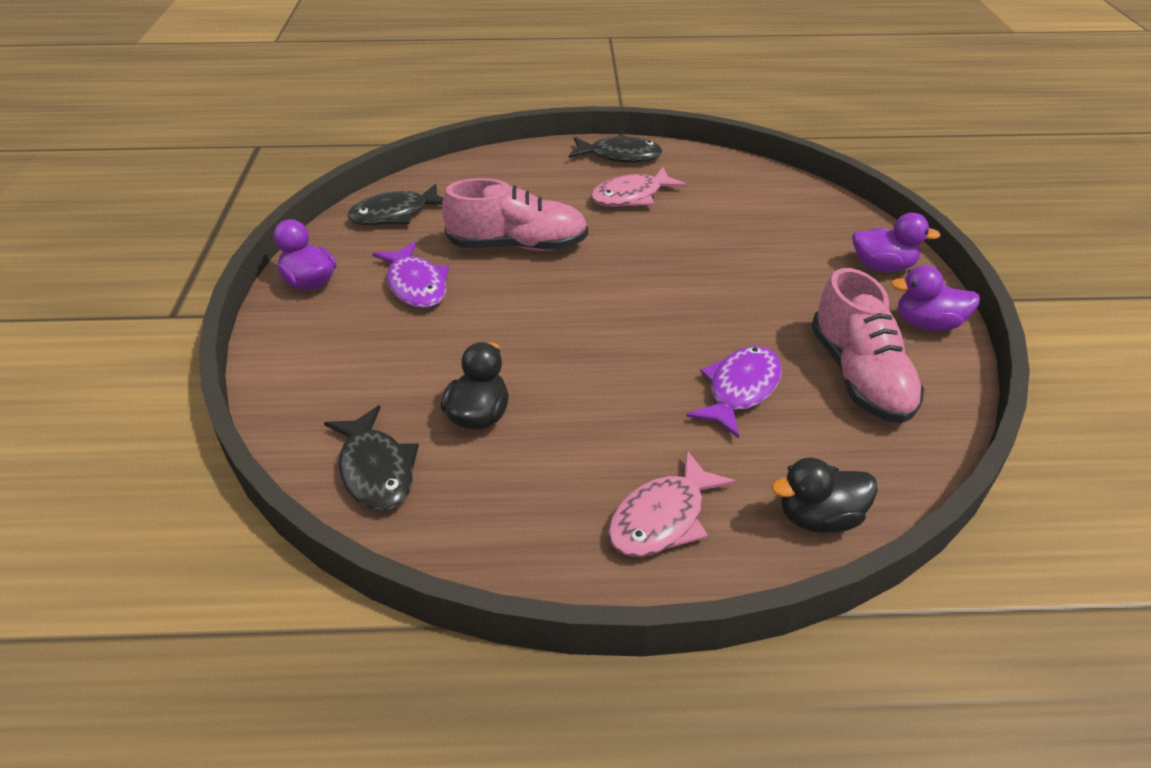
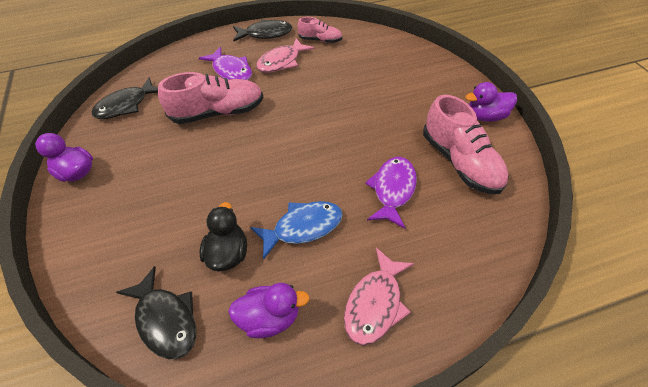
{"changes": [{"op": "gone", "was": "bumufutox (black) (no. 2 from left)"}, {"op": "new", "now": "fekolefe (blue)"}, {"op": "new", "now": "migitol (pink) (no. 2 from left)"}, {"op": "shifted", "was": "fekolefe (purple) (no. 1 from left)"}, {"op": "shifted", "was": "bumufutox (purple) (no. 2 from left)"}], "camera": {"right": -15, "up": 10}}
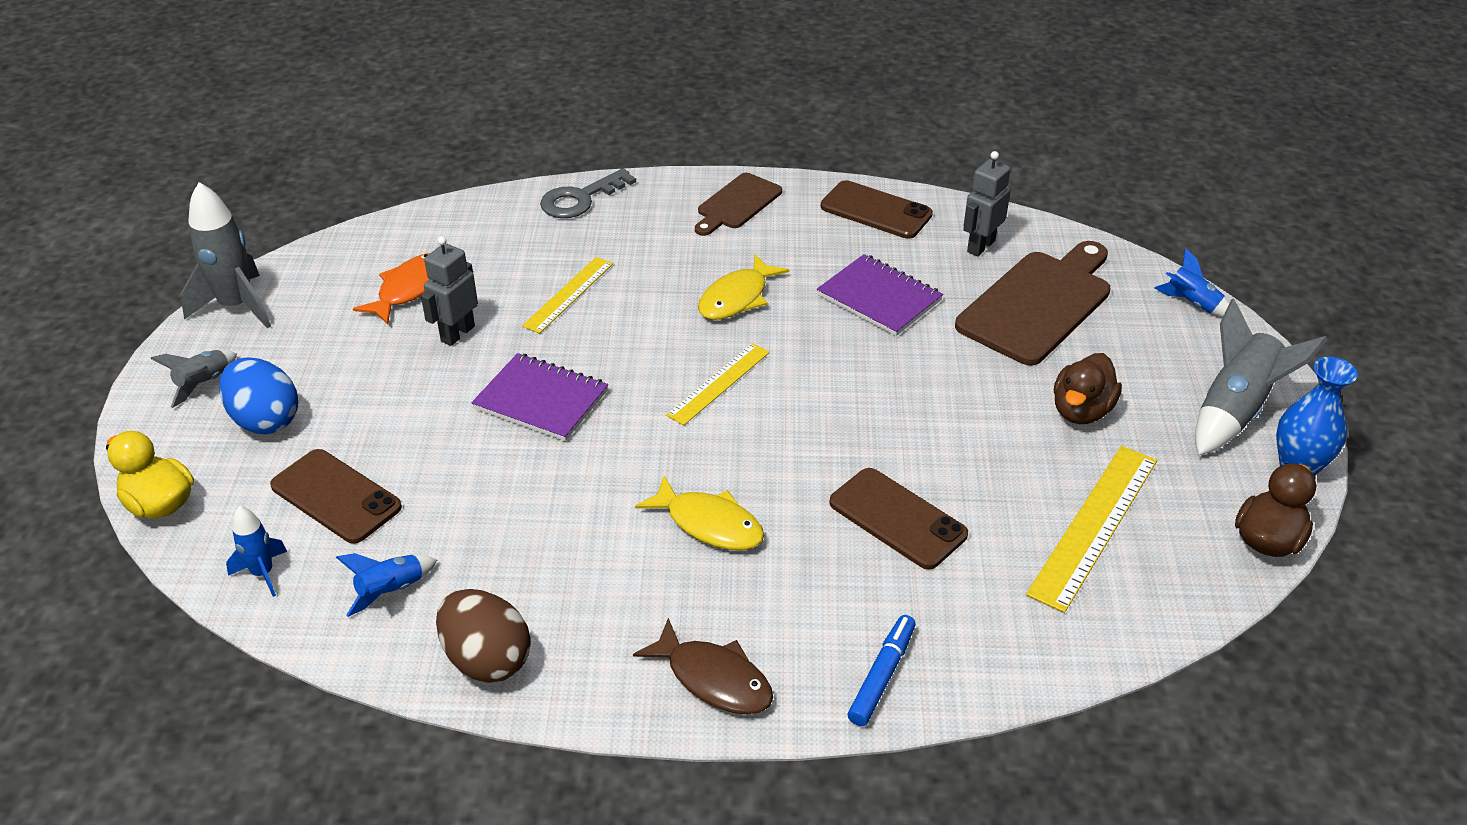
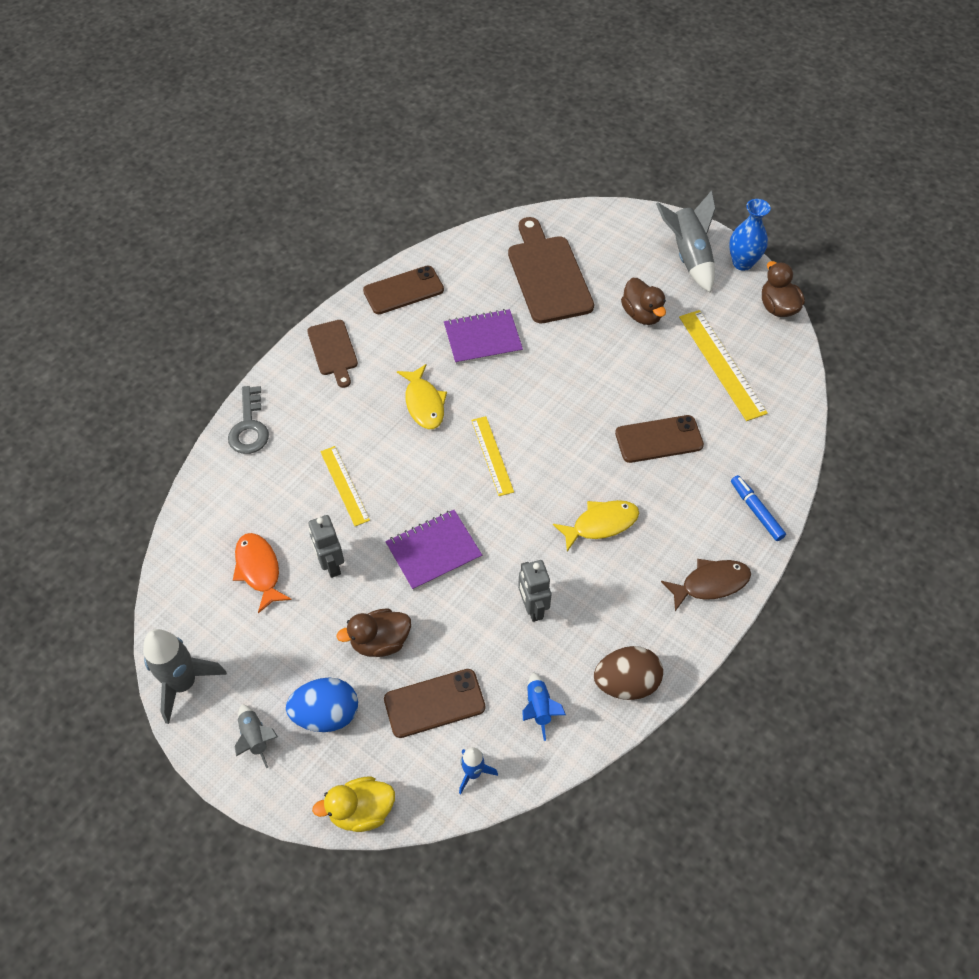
{"changes": [{"op": "gone", "was": "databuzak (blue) (no. 3 from left)"}, {"op": "new", "now": "bumufutox (brown) (no. 1 from left)"}, {"op": "shifted", "was": "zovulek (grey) (no. 2 from left)"}], "camera": {"right": -55, "up": 15}}
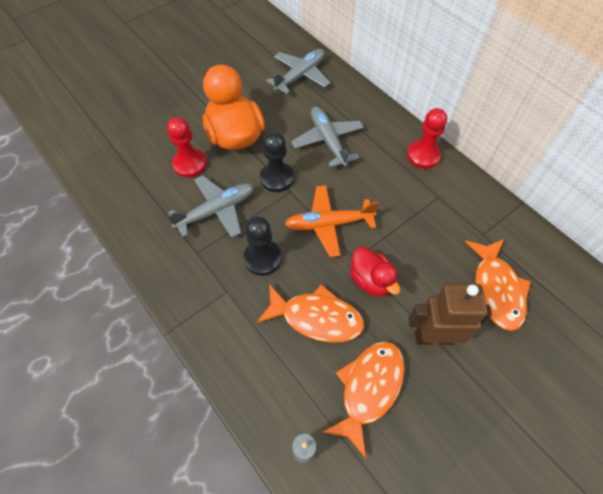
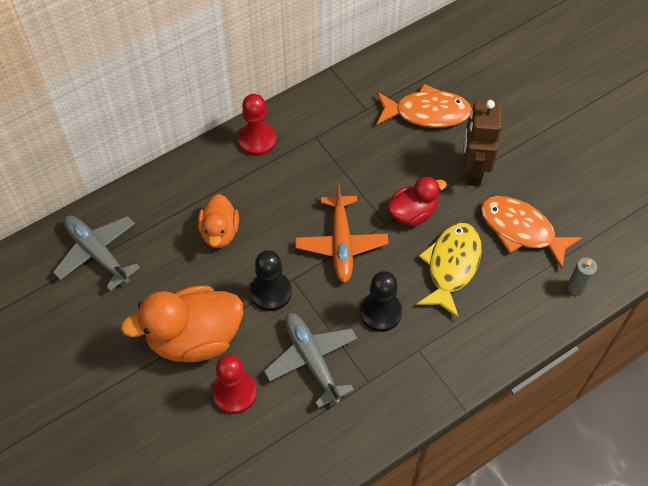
{"changes": [{"op": "swapped", "was": "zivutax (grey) (no. 3 from left)", "now": "bumufutox (orange) (no. 2 from left)"}, {"op": "repainted", "was": "fekolefe (orange) (no. 1 from left)", "now": "fekolefe (yellow)"}], "camera": {"right": -85, "up": 0}}
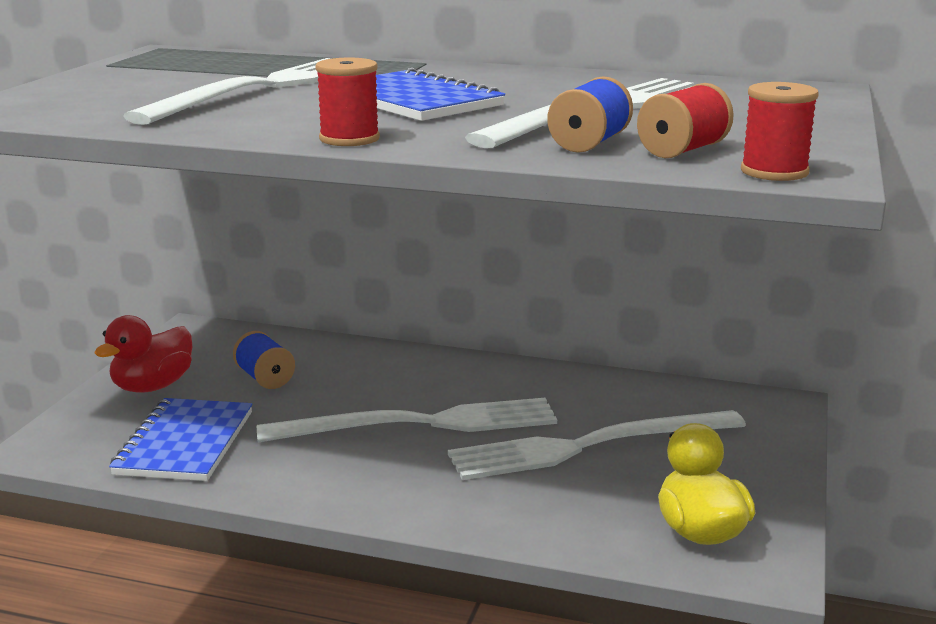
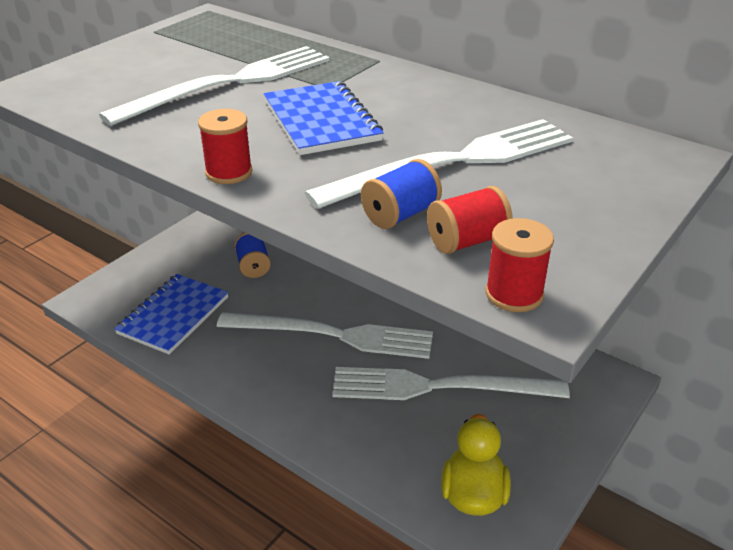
{"changes": [{"op": "gone", "was": "bumufutox (red)"}], "camera": {"right": 20, "up": 15}}
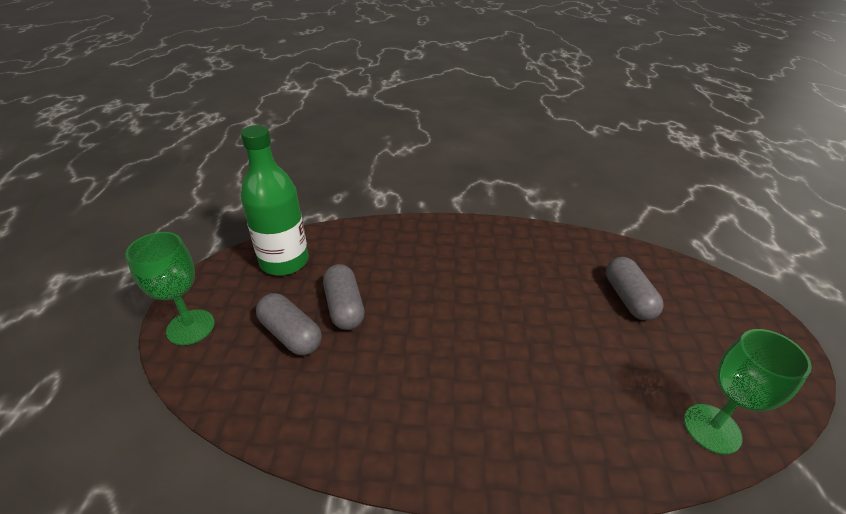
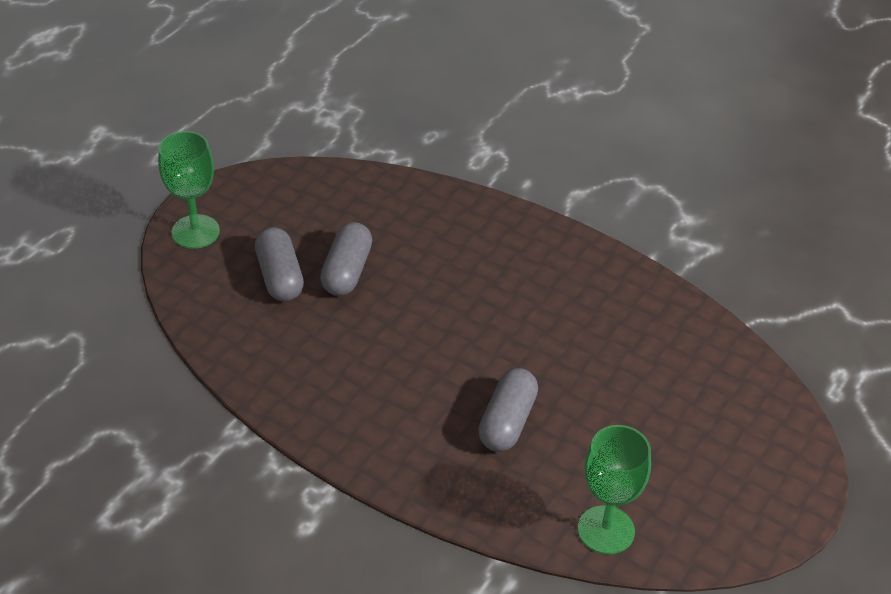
{"changes": [{"op": "gone", "was": "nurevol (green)"}, {"op": "shifted", "was": "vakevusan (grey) (no. 3 from left)"}], "camera": {"right": 30, "up": 5}}
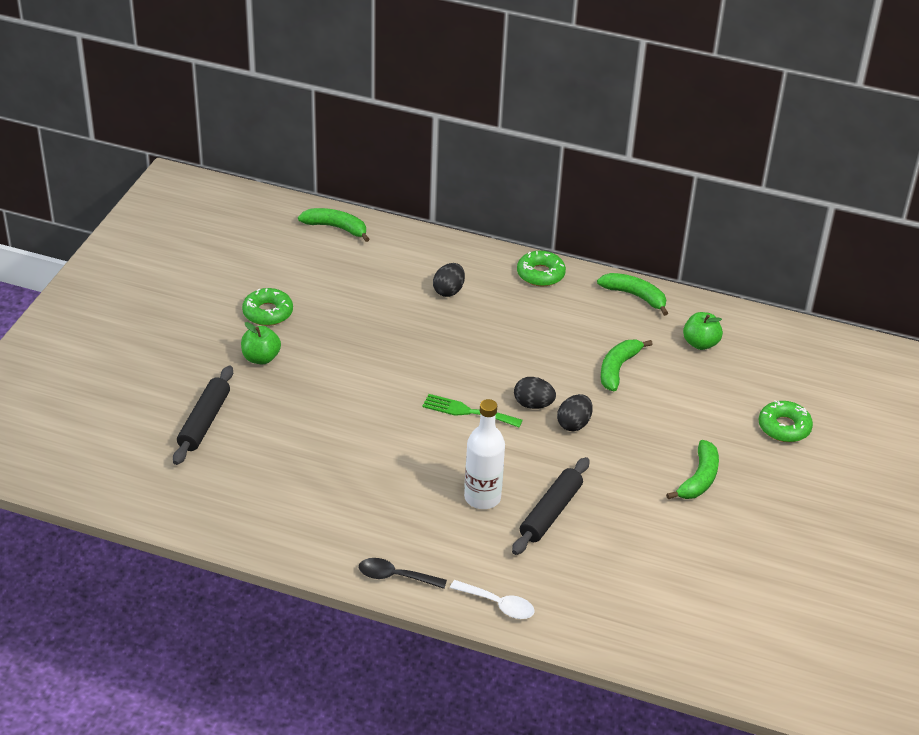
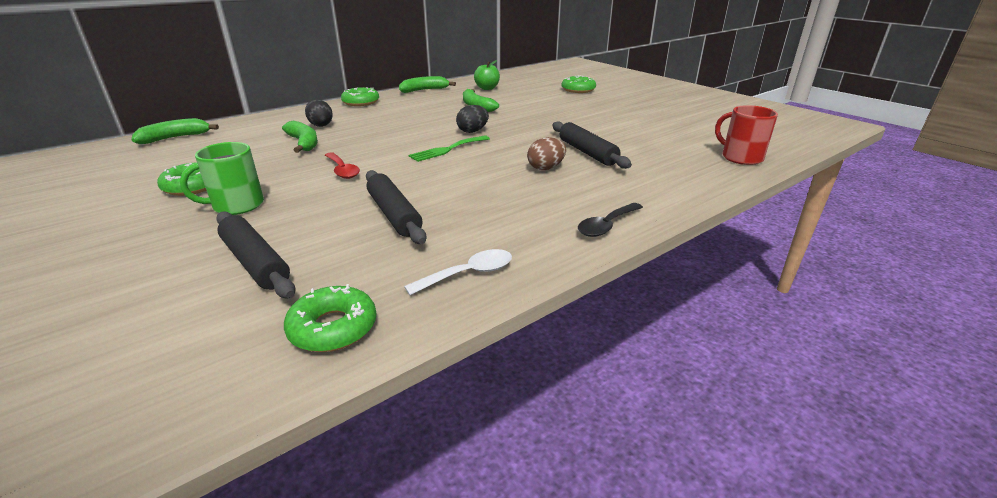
{"changes": [{"op": "gone", "was": "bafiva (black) (no. 3 from left)"}, {"op": "new", "now": "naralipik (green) (no. 2 from left)"}, {"op": "new", "now": "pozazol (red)"}, {"op": "new", "now": "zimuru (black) (no. 2 from left)"}, {"op": "new", "now": "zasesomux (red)"}, {"op": "shifted", "was": "pozazol (white)"}, {"op": "shifted", "was": "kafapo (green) (no. 4 from left in the first image)", "now": "kafapo (green) (no. 2 from left)"}, {"op": "swapped", "was": "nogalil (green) (no. 1 from left)", "now": "zasesomux (green)"}, {"op": "swapped", "was": "nurevol (white)", "now": "bafiva (brown)"}], "camera": {"right": -55, "up": -10}}
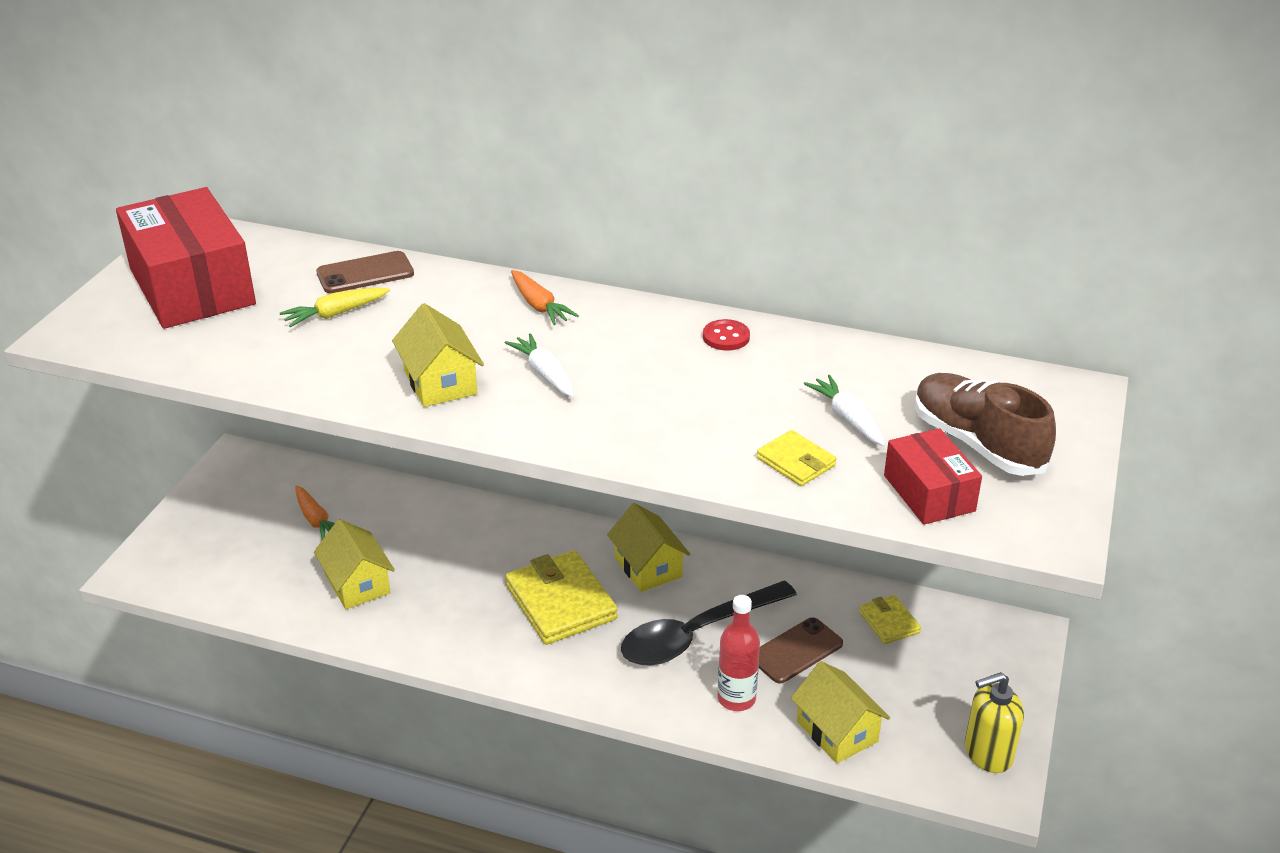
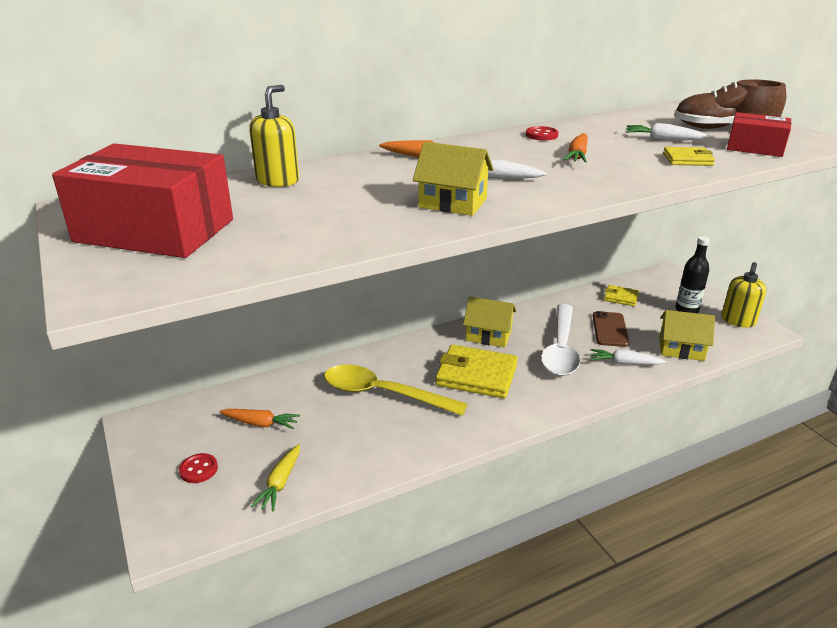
{"changes": [{"op": "gone", "was": "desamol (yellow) (no. 1 from left)"}, {"op": "new", "now": "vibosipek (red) (no. 1 from left)"}, {"op": "new", "now": "pozazol (yellow)"}, {"op": "new", "now": "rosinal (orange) (no. 3 from left)"}, {"op": "new", "now": "nurevol (black)"}, {"op": "shifted", "was": "rosinal (yellow)"}, {"op": "swapped", "was": "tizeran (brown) (no. 1 from left)", "now": "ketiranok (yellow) (no. 1 from left)"}, {"op": "swapped", "was": "nurevol (red)", "now": "rosinal (white) (no. 2 from left)"}, {"op": "repainted", "was": "pozazol (black)", "now": "pozazol (white)"}], "camera": {"right": -45, "up": -5}}
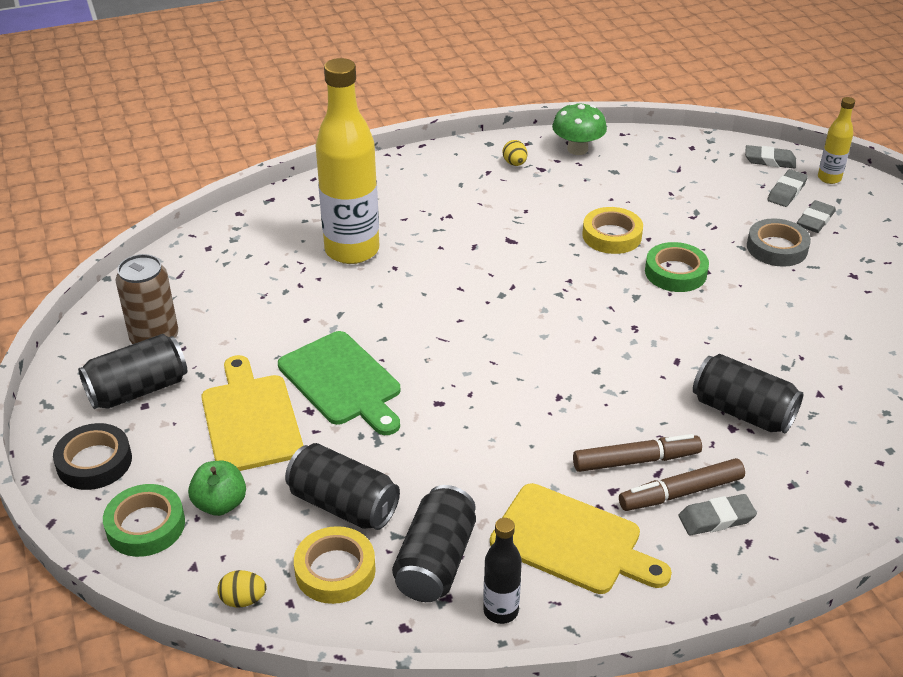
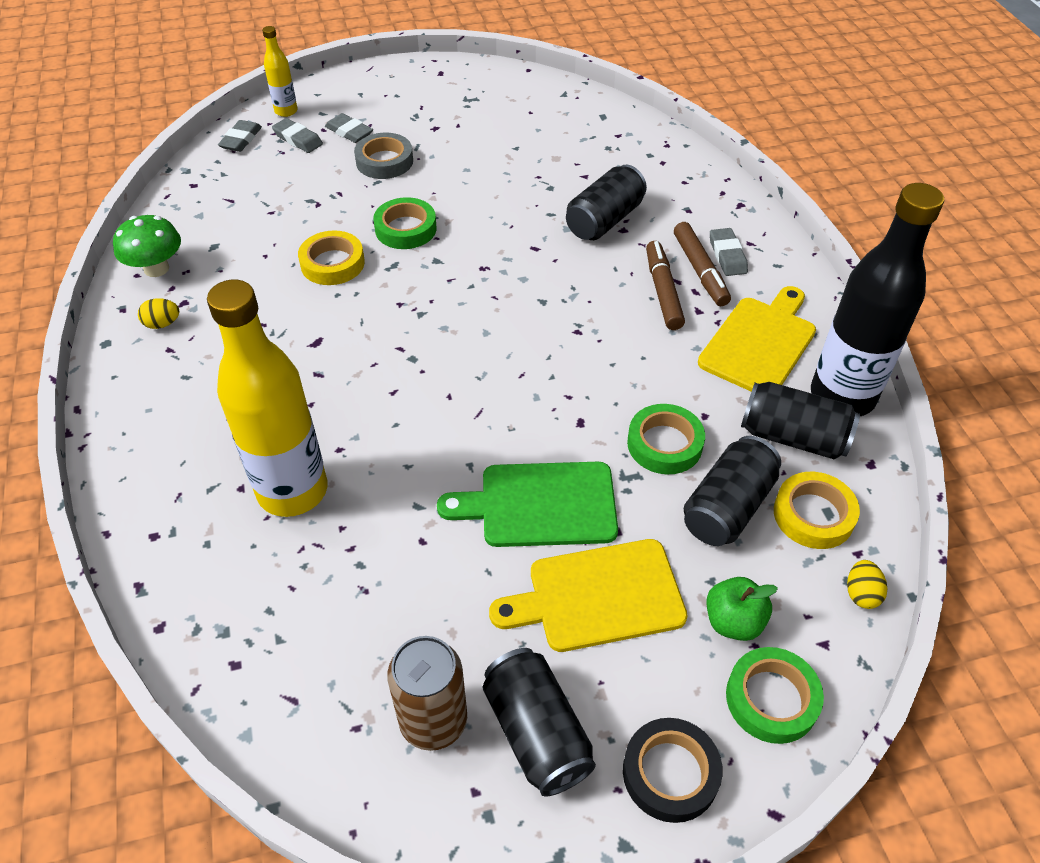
{"changes": [{"op": "new", "now": "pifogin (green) (no. 2 from left)"}, {"op": "rotated", "was": "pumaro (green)", "clockwise": -150}, {"op": "scaled", "was": "nurevol (black)", "ratio": 2.13}], "camera": {"right": -85, "up": 10}}
